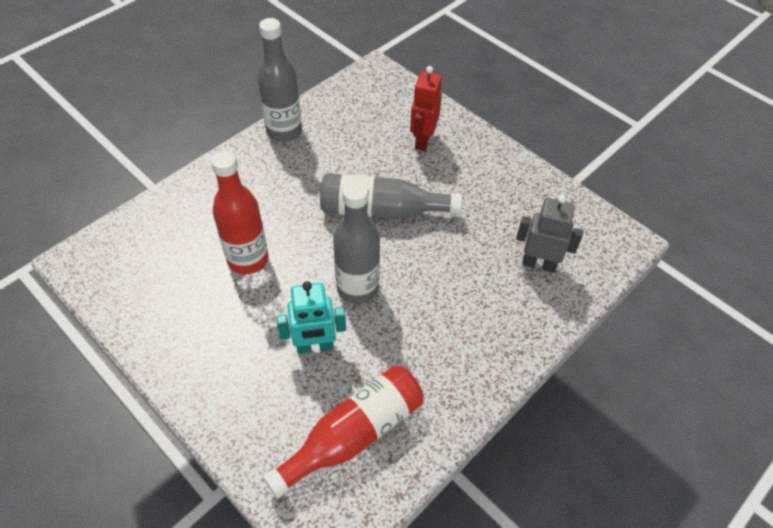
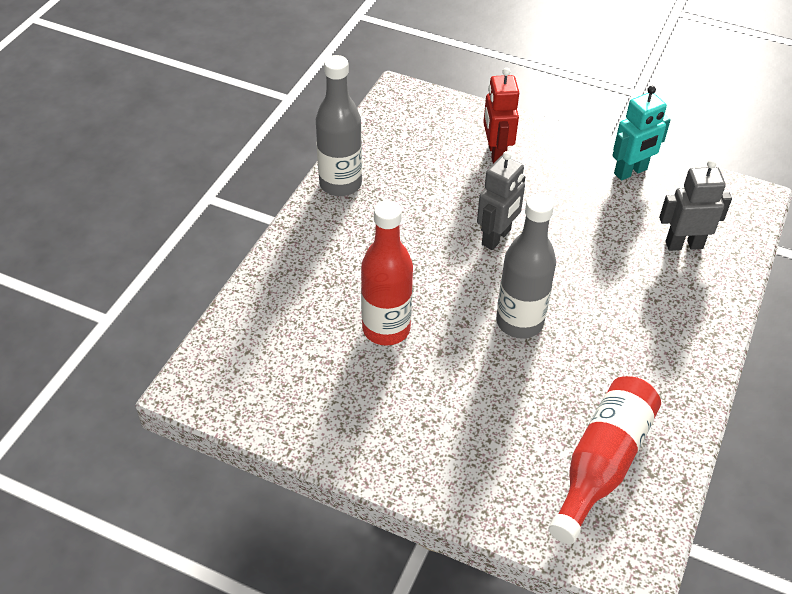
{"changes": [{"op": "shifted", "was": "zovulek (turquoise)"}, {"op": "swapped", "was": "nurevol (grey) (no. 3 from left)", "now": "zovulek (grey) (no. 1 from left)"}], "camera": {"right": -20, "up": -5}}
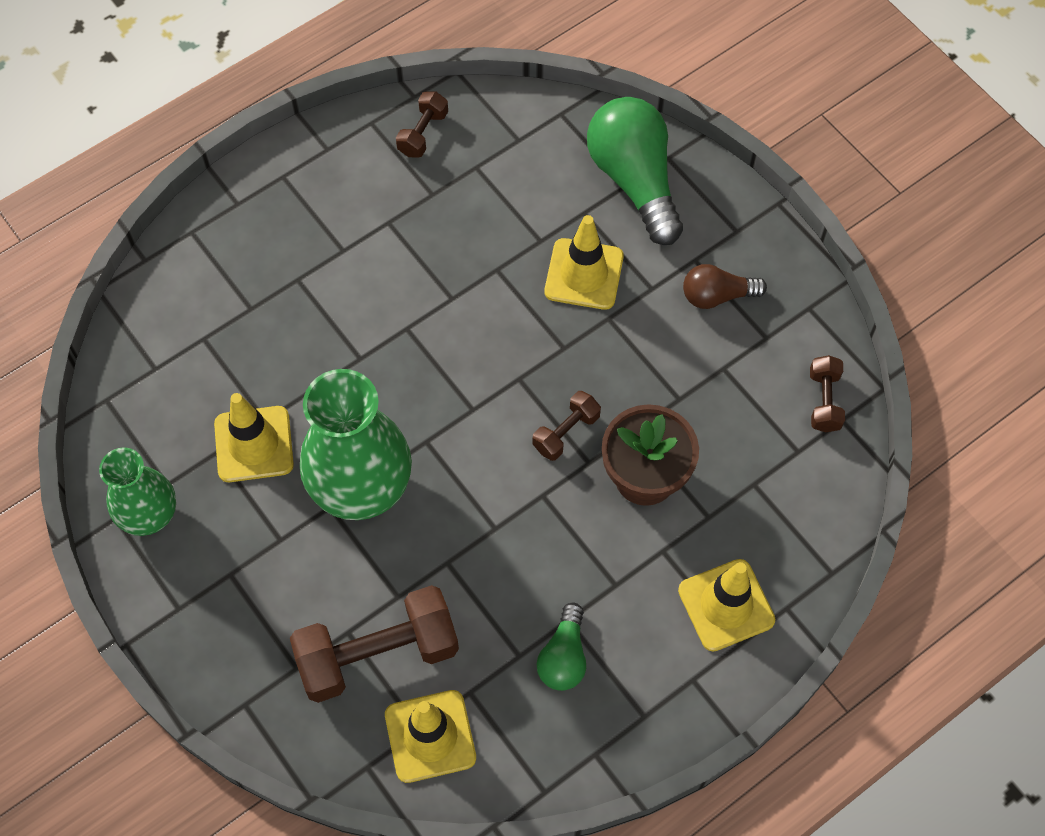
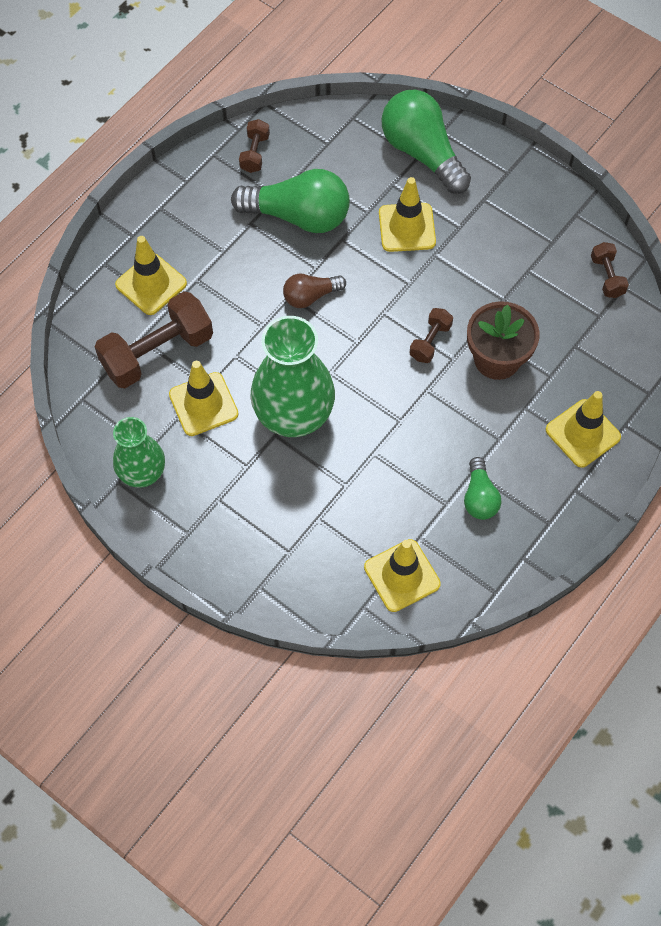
{"changes": [{"op": "new", "now": "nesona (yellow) (no. 1 from left)"}, {"op": "new", "now": "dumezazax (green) (no. 1 from left)"}, {"op": "shifted", "was": "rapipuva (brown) (no. 1 from left)"}, {"op": "shifted", "was": "dumezazax (brown)"}], "camera": {"right": -15, "up": 0}}
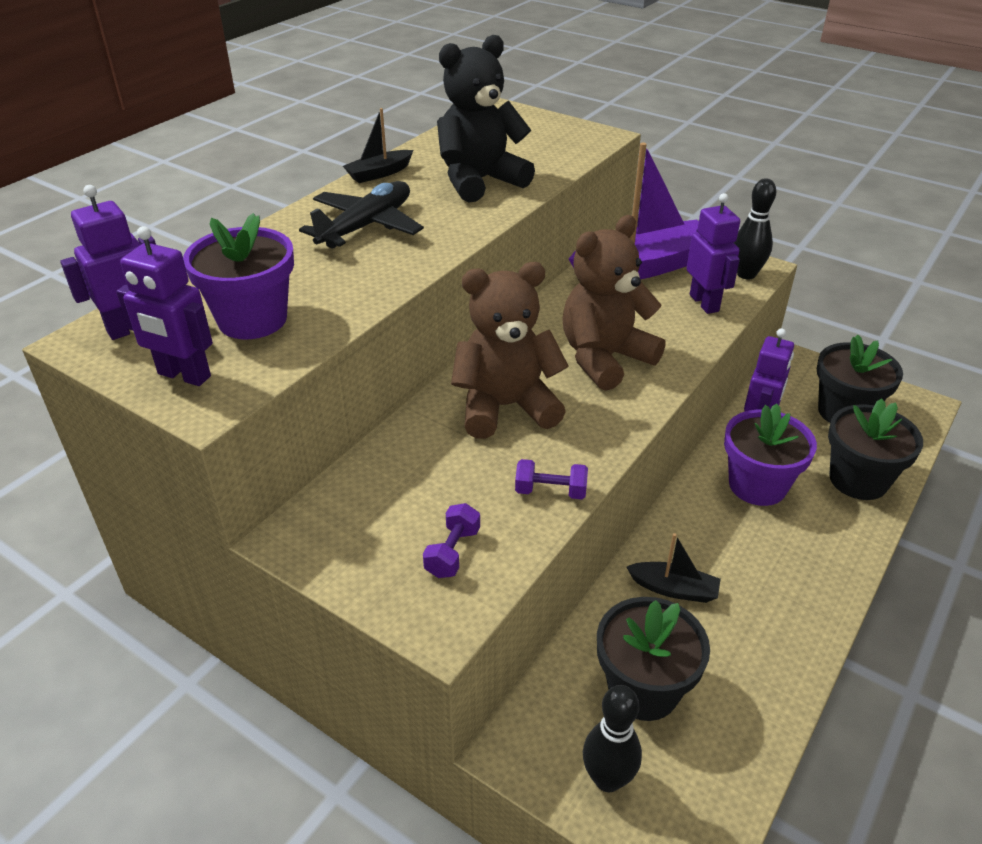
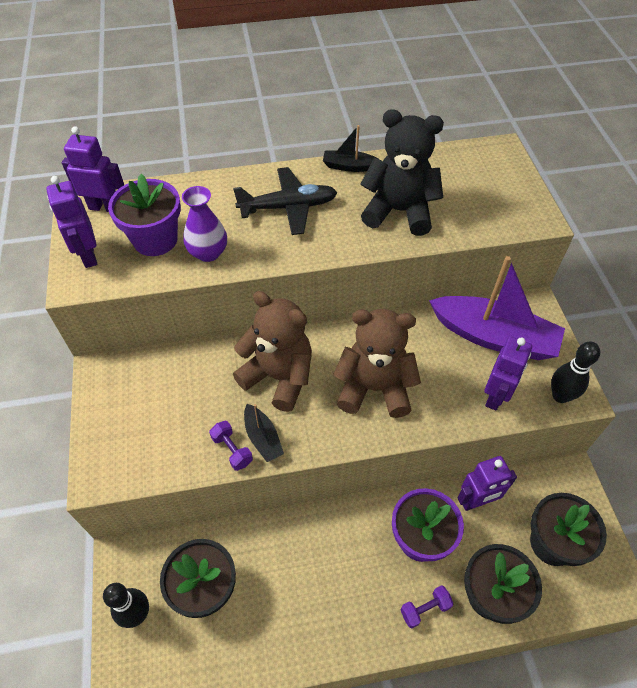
{"changes": [{"op": "new", "now": "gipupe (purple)"}, {"op": "shifted", "was": "rapipuva (purple) (no. 1 from left in the first image)", "now": "rapipuva (purple) (no. 2 from left)"}, {"op": "shifted", "was": "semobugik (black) (no. 2 from left in the first image)", "now": "semobugik (black) (no. 1 from left)"}], "camera": {"right": 45, "up": 15}}
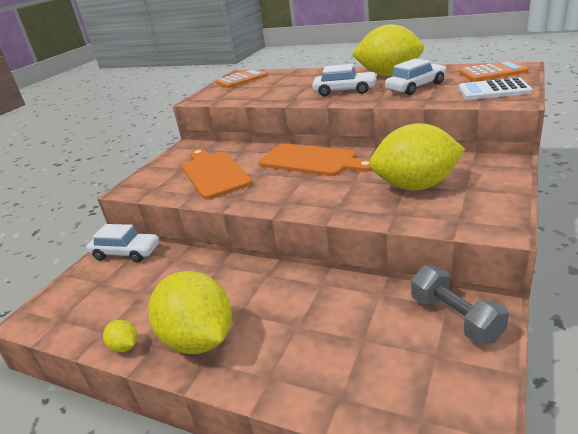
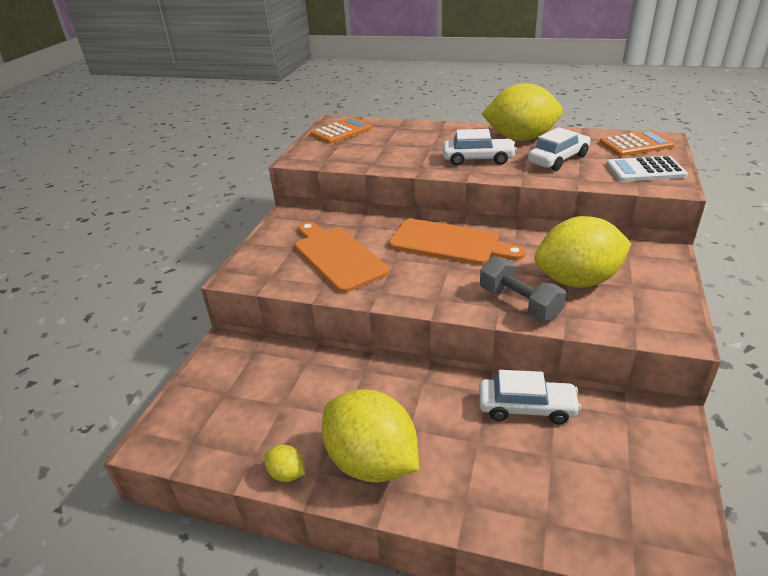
{"changes": [{"op": "shifted", "was": "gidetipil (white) (no. 1 from left in the first image)", "now": "gidetipil (white) (no. 2 from left)"}, {"op": "shifted", "was": "rapipuva (grey)"}], "camera": {"right": -10, "up": 5}}
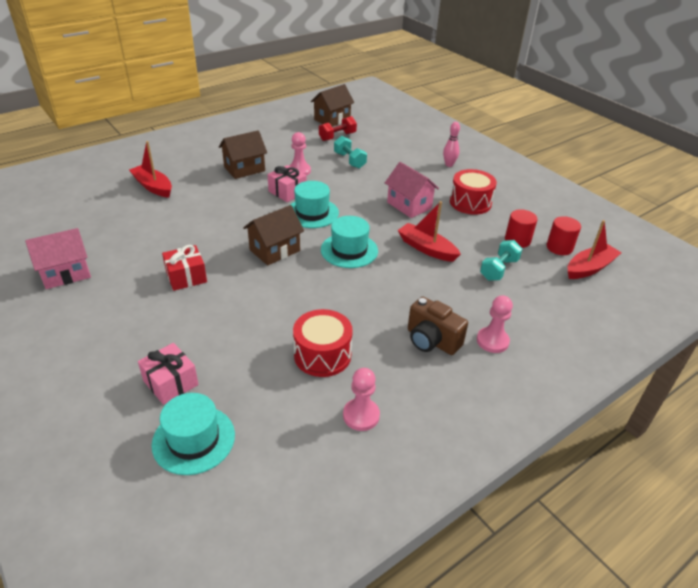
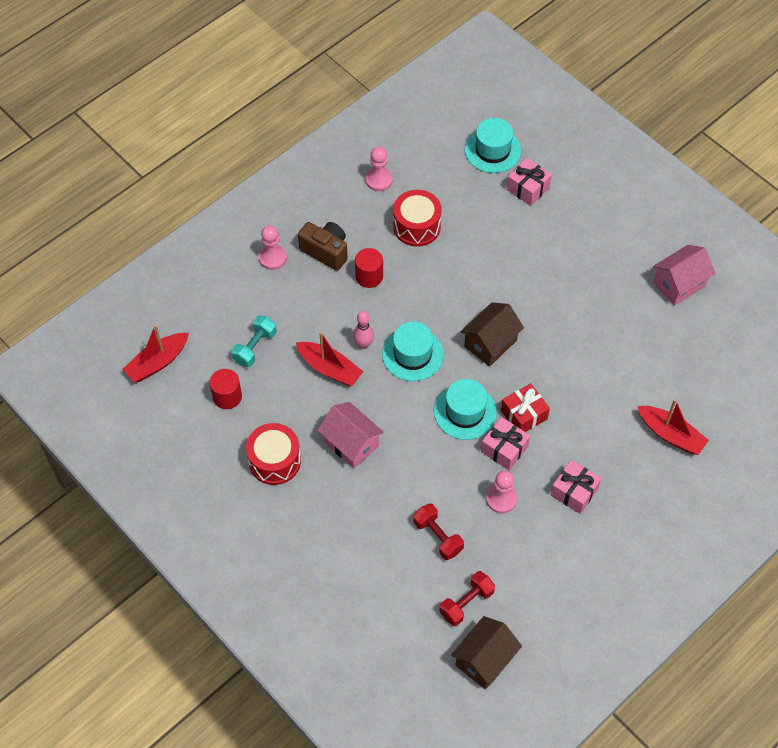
{"changes": [{"op": "shifted", "was": "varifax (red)"}, {"op": "shifted", "was": "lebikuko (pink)"}, {"op": "shifted", "was": "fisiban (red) (no. 2 from left)"}, {"op": "swapped", "was": "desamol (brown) (no. 1 from left)", "now": "varifax (pink) (no. 3 from left)"}, {"op": "repainted", "was": "rapipuva (turquoise) (no. 1 from left)", "now": "rapipuva (red) (no. 1 from left)"}], "camera": {"right": 175, "up": 20}}
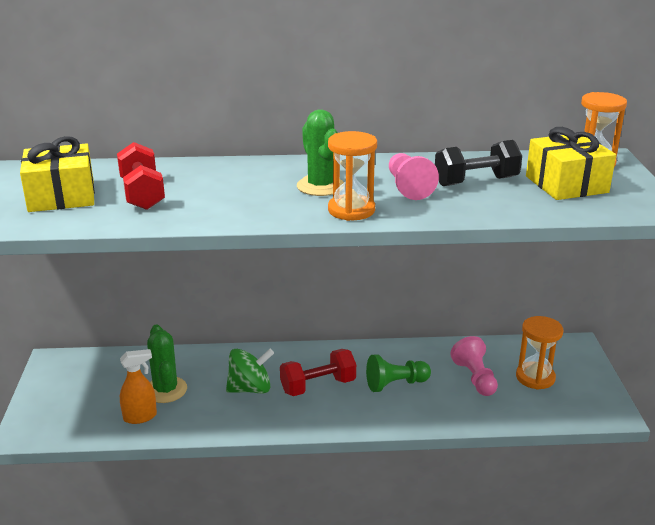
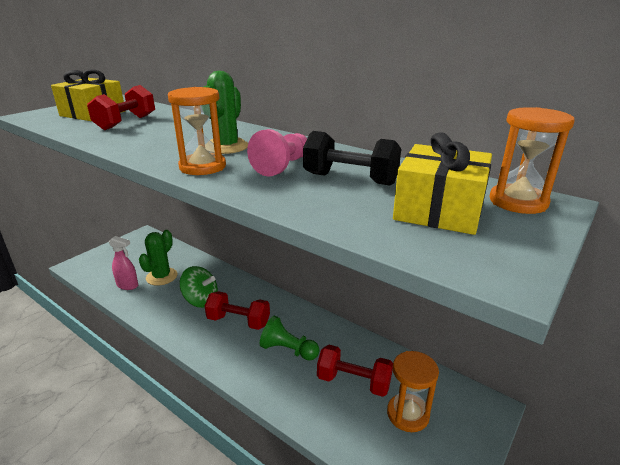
{"changes": [{"op": "swapped", "was": "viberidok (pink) (no. 2 from left)", "now": "rapipuva (red) (no. 3 from left)"}, {"op": "repainted", "was": "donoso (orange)", "now": "donoso (pink)"}], "camera": {"right": 40, "up": 0}}
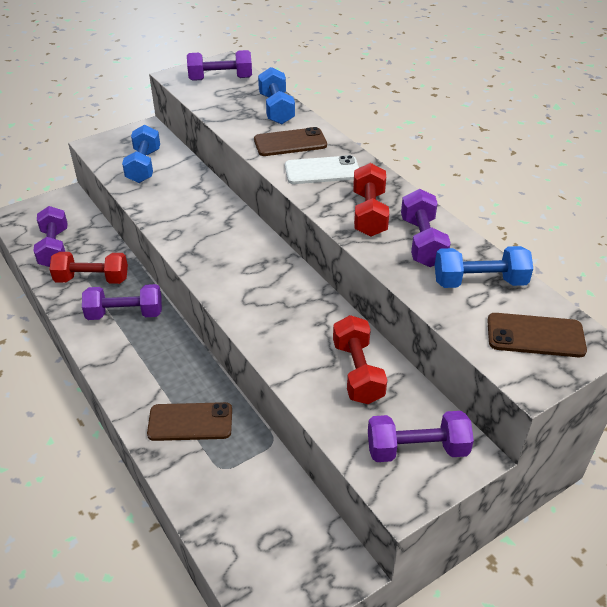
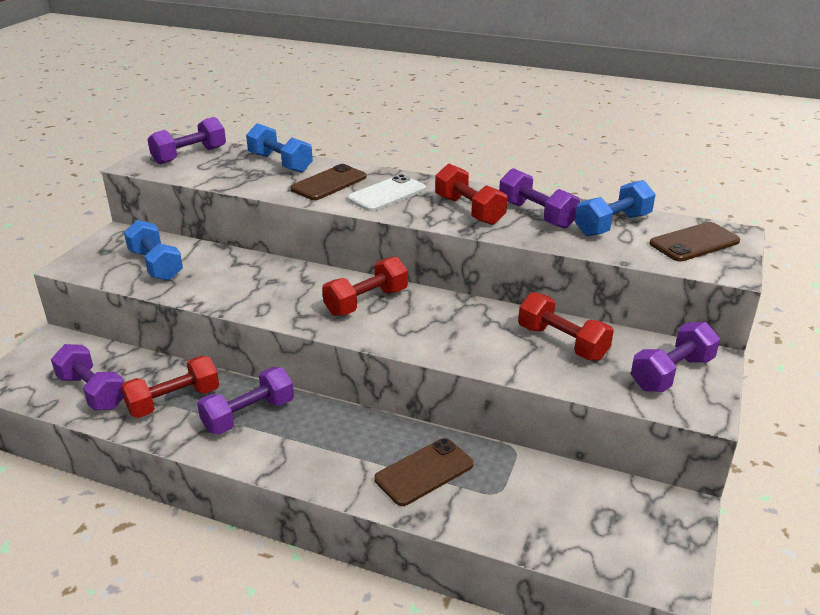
{"changes": [{"op": "new", "now": "rapipuva (red) (no. 2 from left)"}], "camera": {"right": -35, "up": -10}}
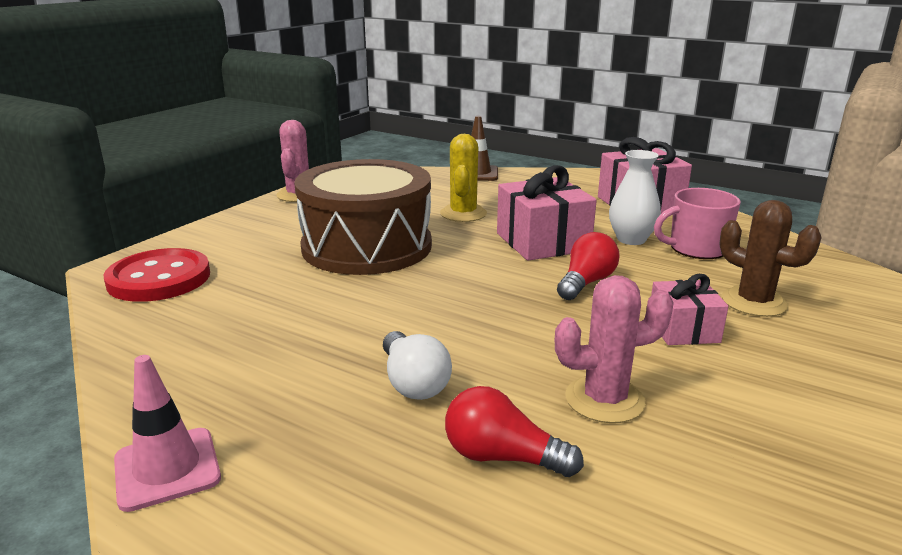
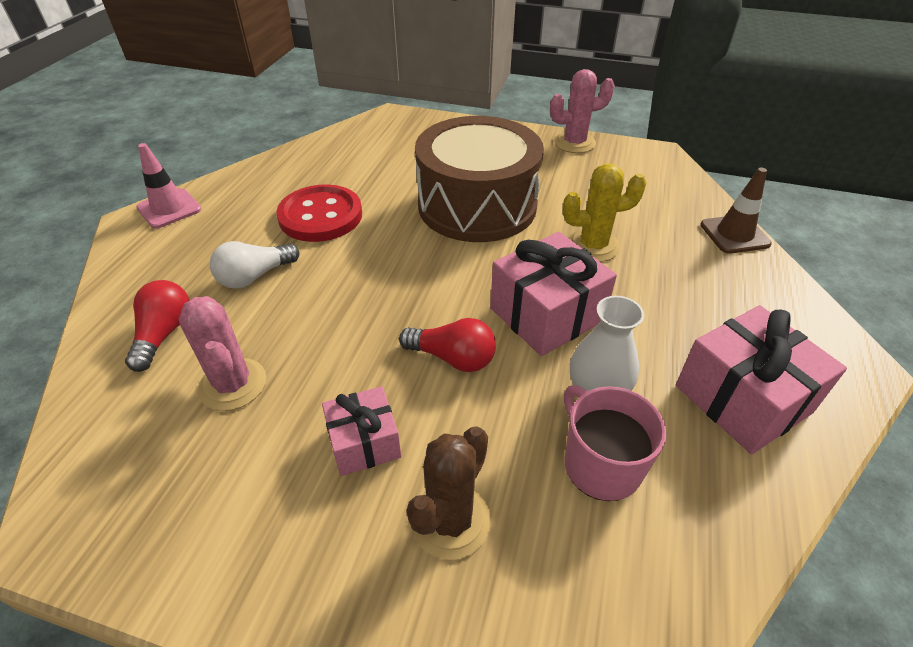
{"changes": [{"op": "shifted", "was": "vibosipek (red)"}], "camera": {"right": 75, "up": 20}}
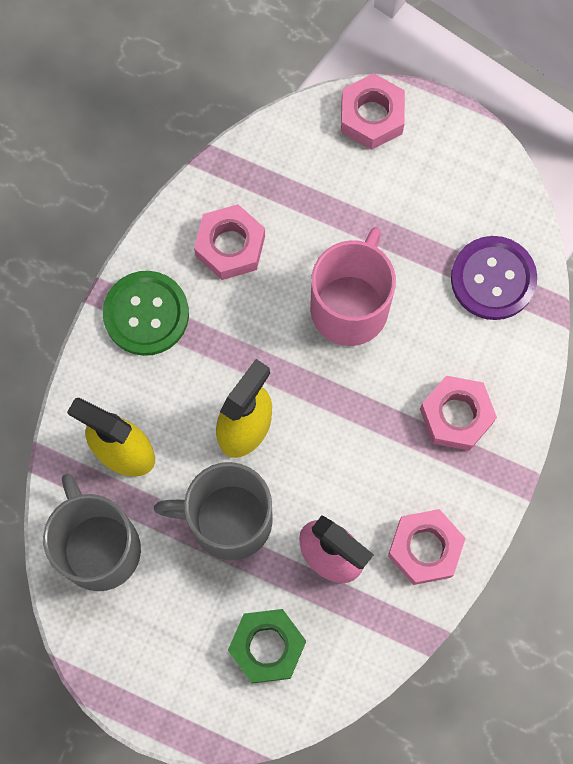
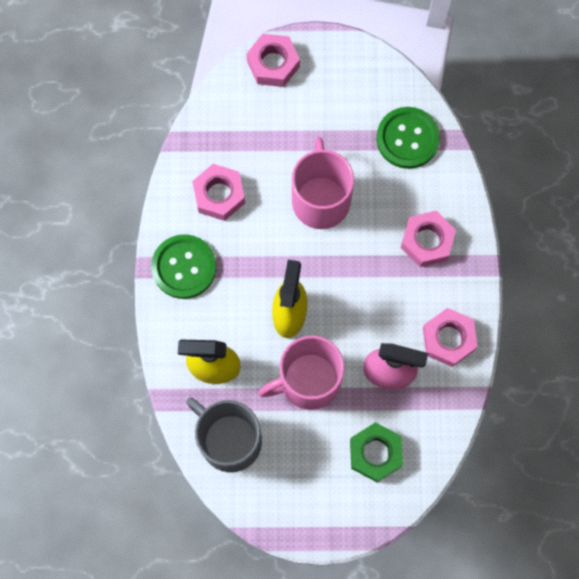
{"changes": [{"op": "repainted", "was": "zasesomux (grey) (no. 2 from left)", "now": "zasesomux (pink) (no. 1 from left)"}, {"op": "repainted", "was": "vibosipek (purple)", "now": "vibosipek (green) (no. 2 from left)"}], "camera": {"right": -25, "up": 0}}
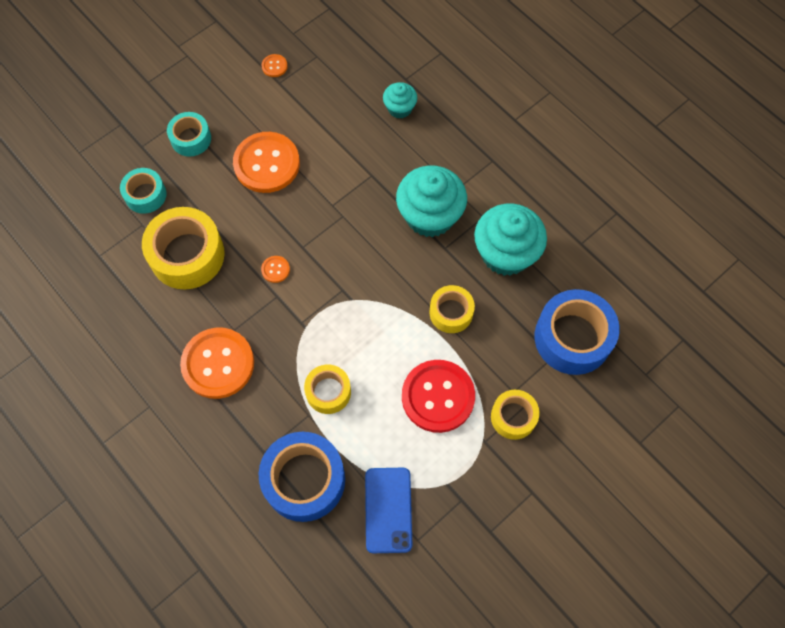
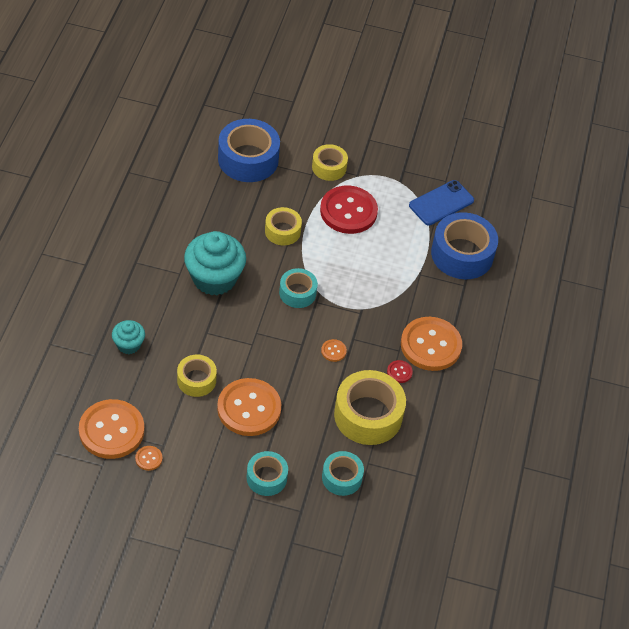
{"changes": [{"op": "gone", "was": "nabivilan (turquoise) (no. 3 from left)"}, {"op": "new", "now": "vibosipek (orange) (no. 1 from left)"}, {"op": "new", "now": "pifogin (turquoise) (no. 2 from left)"}, {"op": "new", "now": "vibosipek (red) (no. 2 from left)"}, {"op": "shifted", "was": "pifogin (yellow) (no. 2 from left in the first image)", "now": "pifogin (yellow) (no. 1 from left)"}], "camera": {"right": -130, "up": -15}}
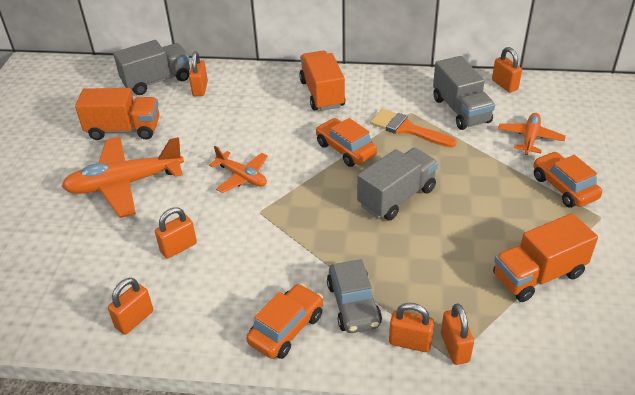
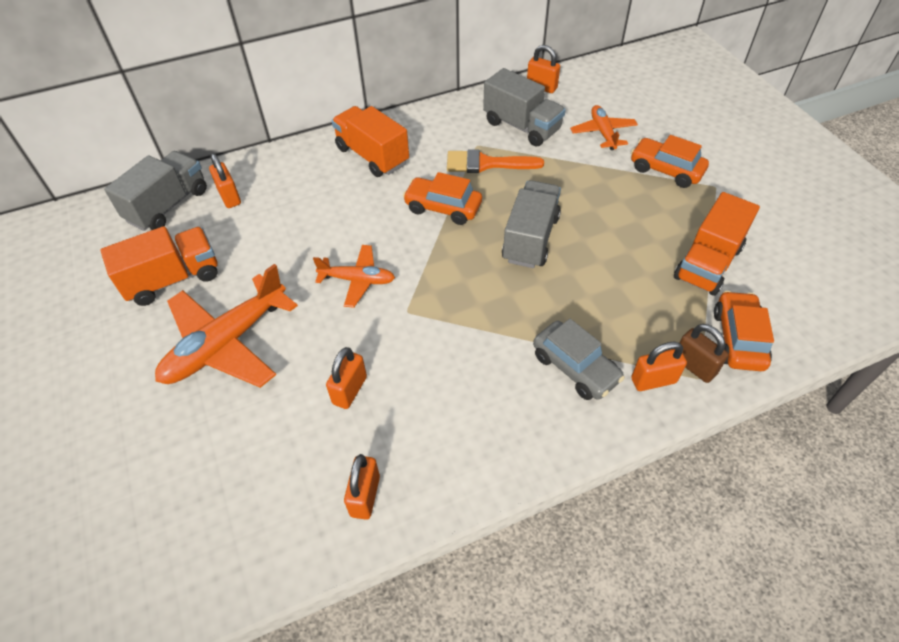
{"changes": [{"op": "shifted", "was": "gidetipil (orange) (no. 1 from left in the first image)", "now": "gidetipil (orange) (no. 3 from left)"}, {"op": "repainted", "was": "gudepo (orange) (no. 5 from left)", "now": "gudepo (brown)"}], "camera": {"right": -30, "up": 10}}
